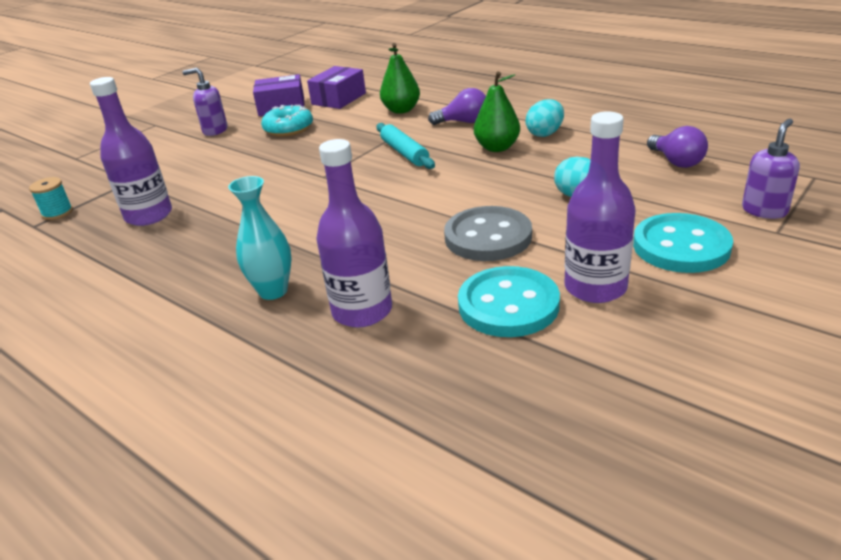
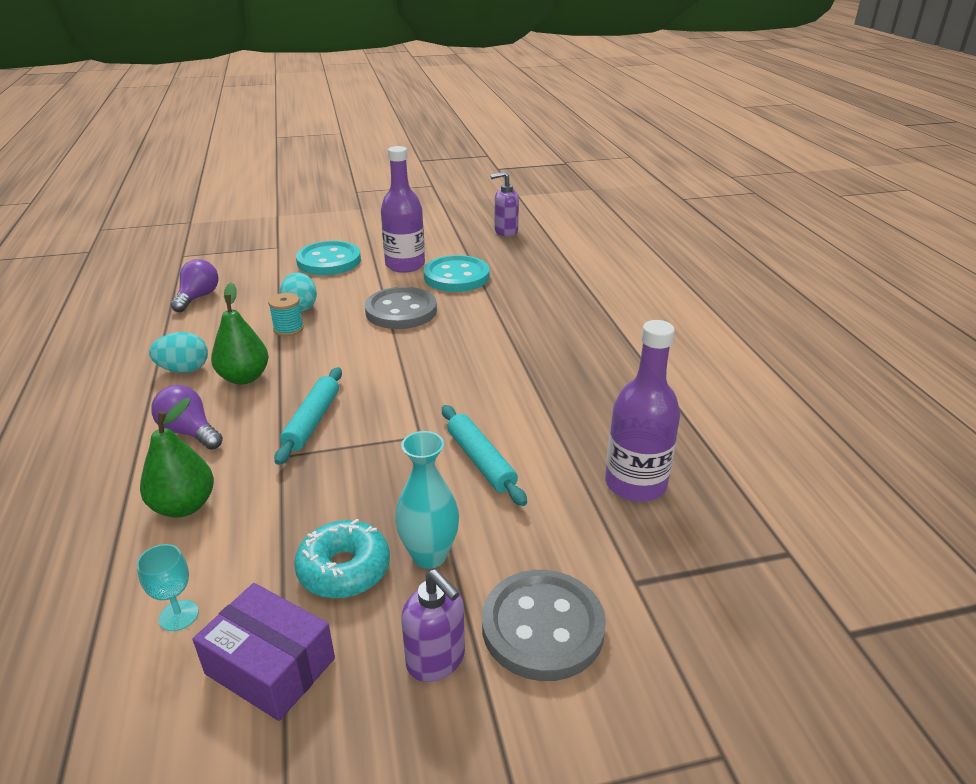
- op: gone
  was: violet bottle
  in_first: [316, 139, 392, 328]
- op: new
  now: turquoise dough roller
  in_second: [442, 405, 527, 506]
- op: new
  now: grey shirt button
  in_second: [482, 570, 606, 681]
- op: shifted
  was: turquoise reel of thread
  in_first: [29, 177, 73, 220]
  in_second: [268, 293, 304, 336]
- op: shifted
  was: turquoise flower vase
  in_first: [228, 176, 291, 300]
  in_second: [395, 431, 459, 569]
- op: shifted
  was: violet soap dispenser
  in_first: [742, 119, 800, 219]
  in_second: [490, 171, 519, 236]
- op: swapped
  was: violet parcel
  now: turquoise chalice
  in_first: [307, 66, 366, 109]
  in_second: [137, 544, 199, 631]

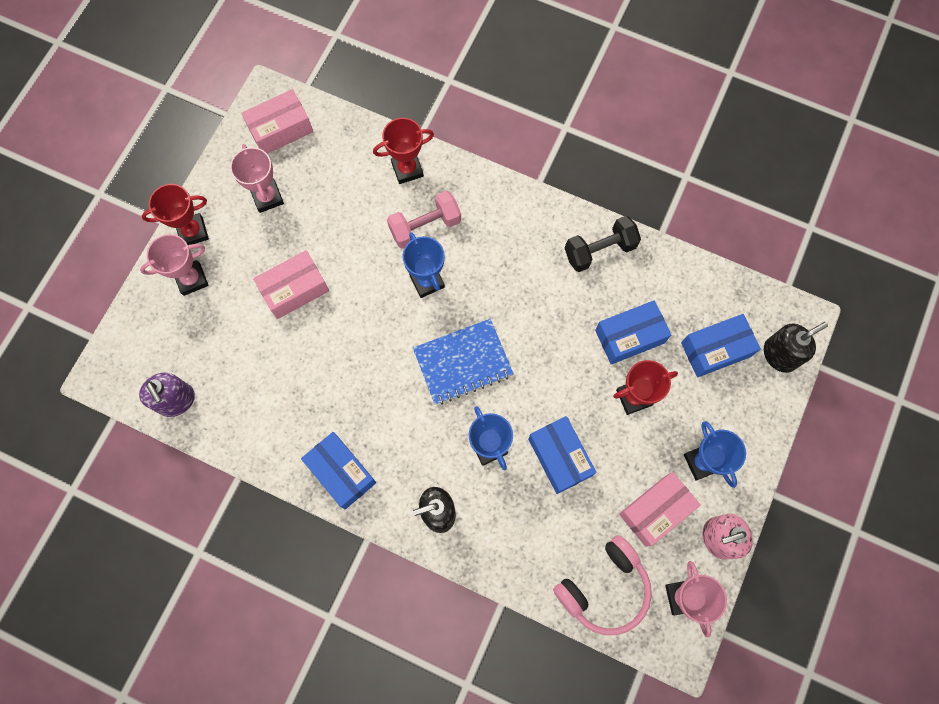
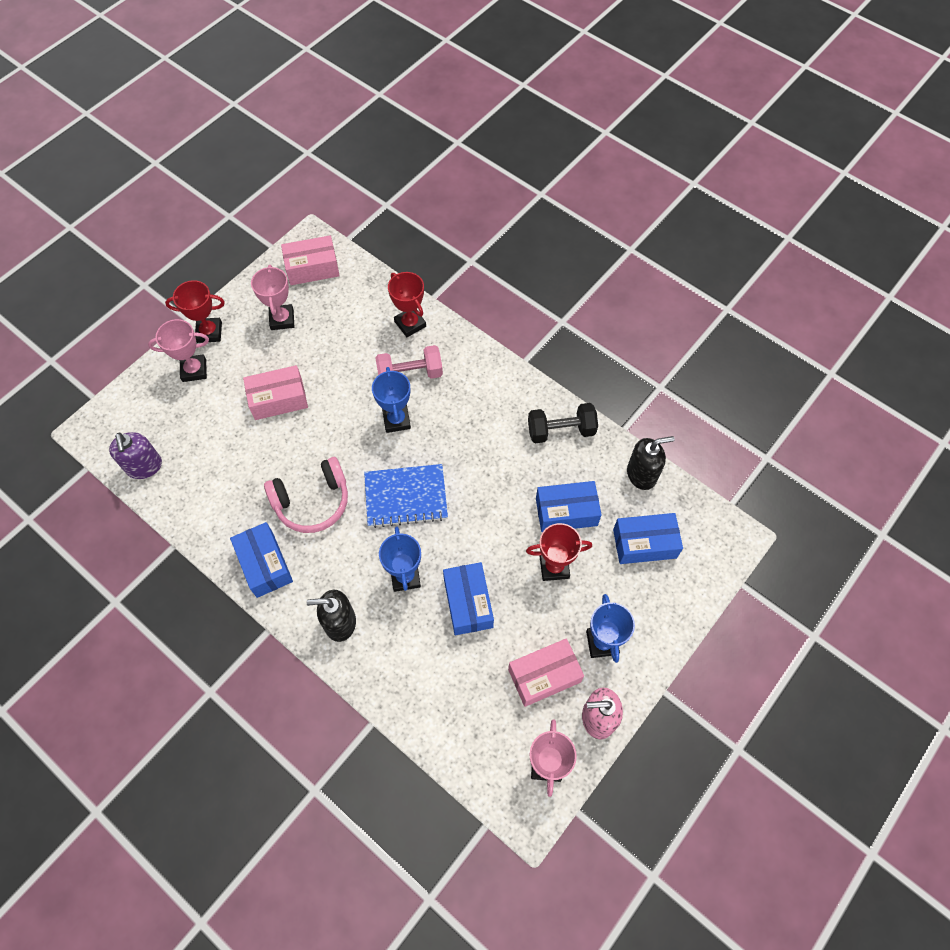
- op: shifted
  was: rosy headphones
  in_first: [553, 535, 652, 635]
  in_second: [264, 457, 348, 533]
- op: shifted
  was: ebony soap dispenser
  in_first: [764, 322, 828, 373]
  in_second: [627, 436, 675, 490]
- op: rotated
  was: crimson trophy
  in_first: [373, 118, 434, 184]
  in_second: [388, 272, 426, 337]
  clockwise: 60

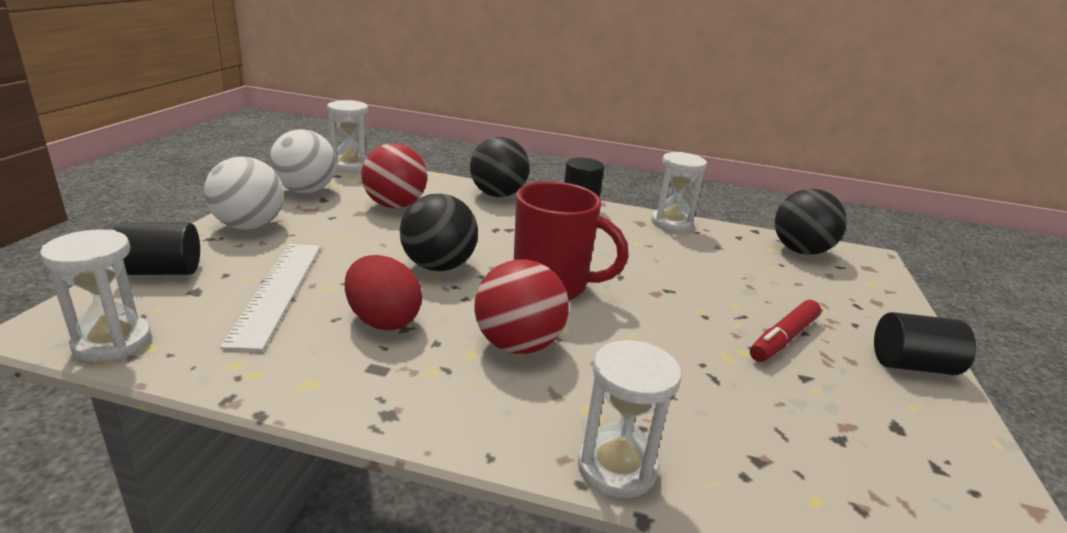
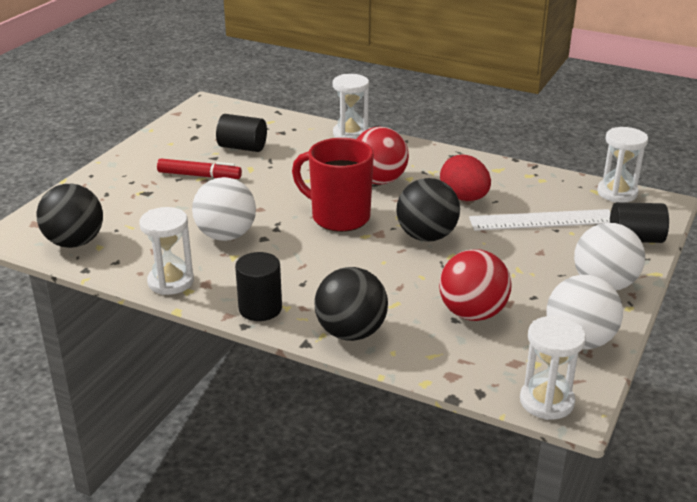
- op: new
  now: pure white sphere
  in_second: [192, 177, 256, 241]
- op: shifted
  was: ebony solid cylinder
  in_first: [874, 312, 976, 375]
  in_second: [216, 114, 267, 152]
- op: rotated
  was: pure white straightedge
  in_first: [220, 244, 320, 351]
  in_second: [469, 209, 611, 231]
  clockwise: 75
- op: rotated
  was: crimson felt pen
  in_first: [750, 300, 821, 362]
  in_second: [157, 159, 242, 179]
  clockwise: 45

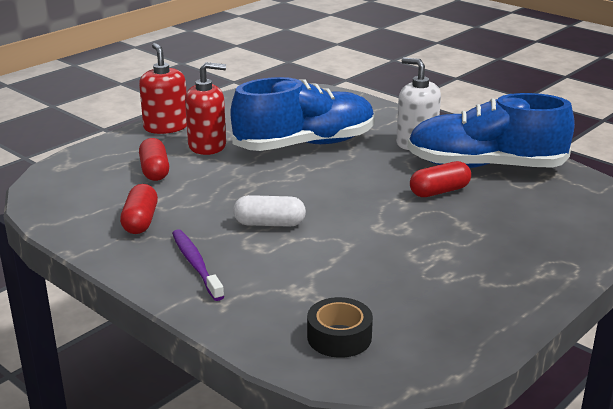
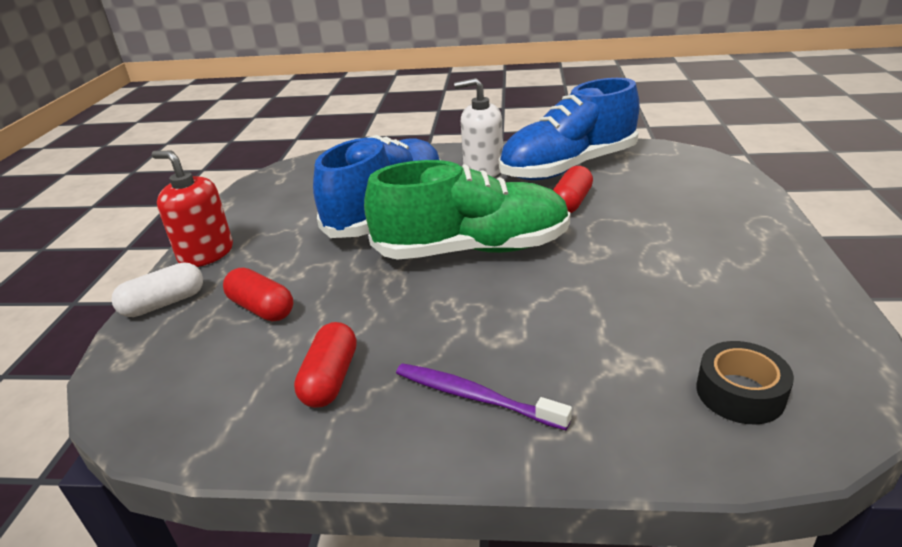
- op: gone
  was: crimson soap dispenser
  in_first: [185, 62, 226, 155]
- op: new
  now: leaf-green sneaker
  in_second: [364, 160, 571, 260]
- op: shifted
  was: pure white capsule
  in_first: [233, 195, 306, 227]
  in_second: [111, 262, 203, 317]
- op: rotated
  was: crimson capsule
  in_first: [120, 184, 158, 234]
  in_second: [294, 322, 357, 408]
  clockwise: 45

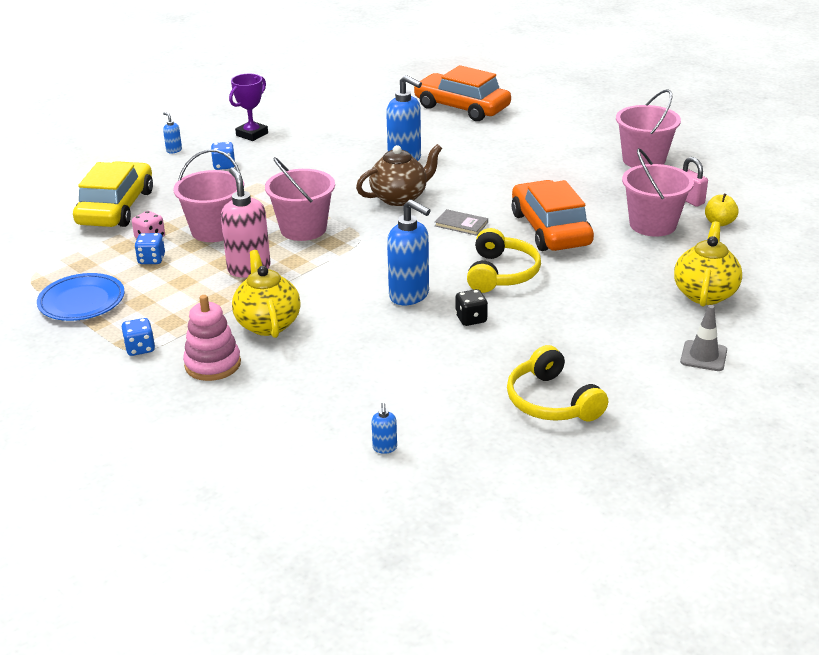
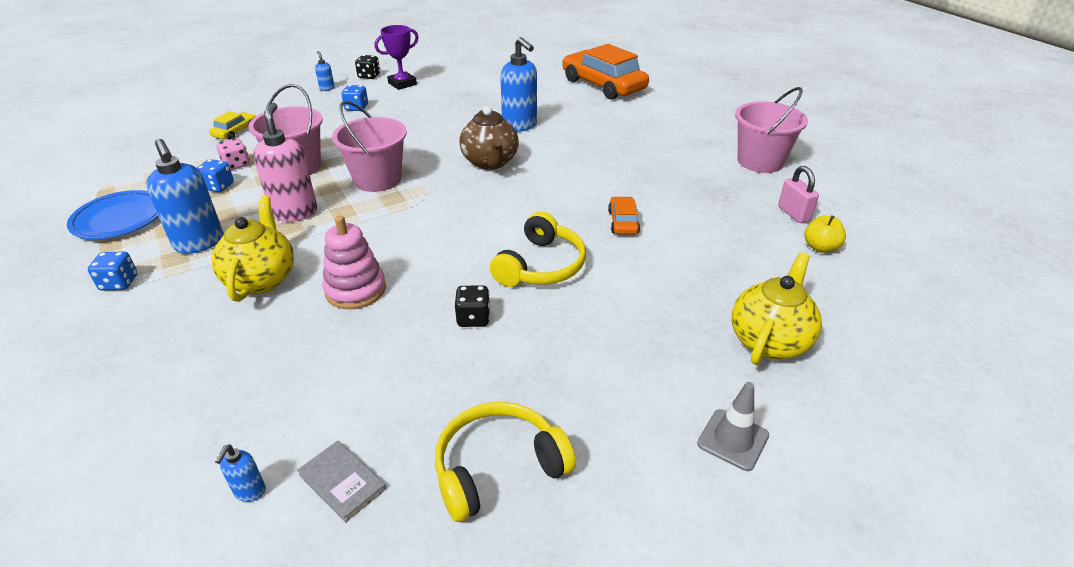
- op: gone
  was: rosy bucket
  in_first: [622, 148, 694, 237]
- op: new
  now: ebony die
  in_second: [355, 55, 380, 79]
- op: shifted
  was: rosy stacking rings
  in_first: [183, 295, 241, 381]
  in_second: [322, 215, 386, 309]
- op: shifted
  was: royal blue soap dispenser
  in_first: [387, 199, 431, 305]
  in_second: [146, 139, 223, 254]
- op: shifted
  was: grey hardback
  in_first: [435, 209, 488, 236]
  in_second: [297, 441, 386, 523]
- op: rotated
  was: russet china teapot
  in_first: [356, 144, 442, 206]
  in_second: [460, 106, 519, 170]
  clockwise: 90
- op: rotated
  was: golden headphones
  in_first: [507, 345, 608, 421]
  in_second: [435, 402, 576, 522]
  clockwise: 75
- op: scaled
  was: golden automobile
  in_first: [73, 161, 153, 227]
  in_second: [209, 111, 256, 140]
  ratio: 0.45
- op: scaled
  was: orange automobile
  in_first: [512, 180, 594, 251]
  in_second: [608, 197, 640, 234]
  ratio: 0.45

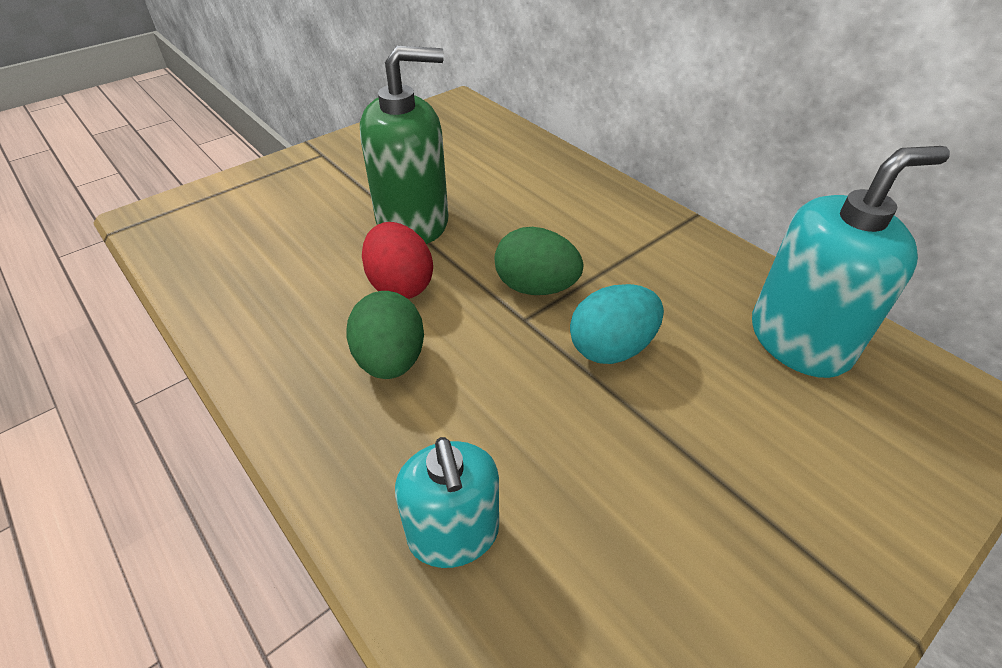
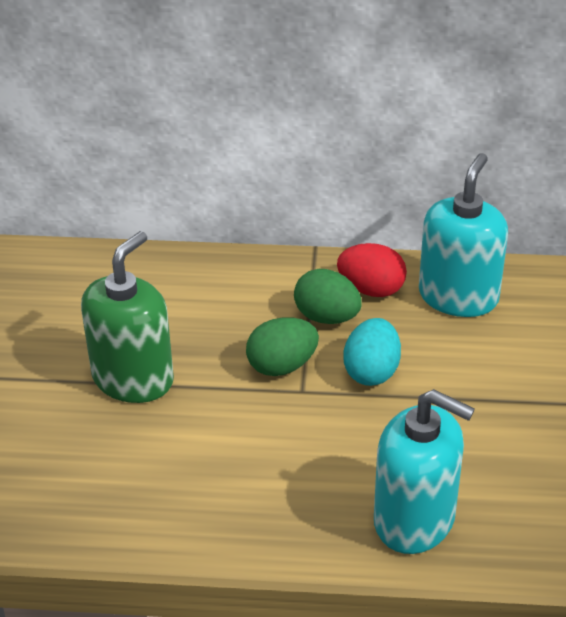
- op: shifted
  was: leaf-green egg shape
  in_first: [346, 291, 424, 379]
  in_second: [294, 269, 362, 324]
- op: shifted
  was: crimson egg shape
  in_first: [362, 222, 433, 299]
  in_second: [337, 243, 407, 297]
- op: scaled
  was: turquoise soap dispenser
  in_first: [395, 437, 499, 568]
  in_second: [374, 389, 475, 554]
  ratio: 1.56

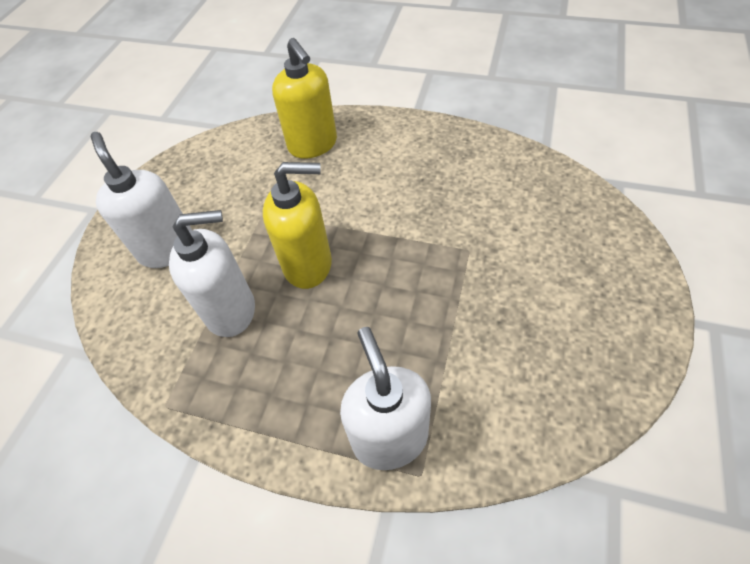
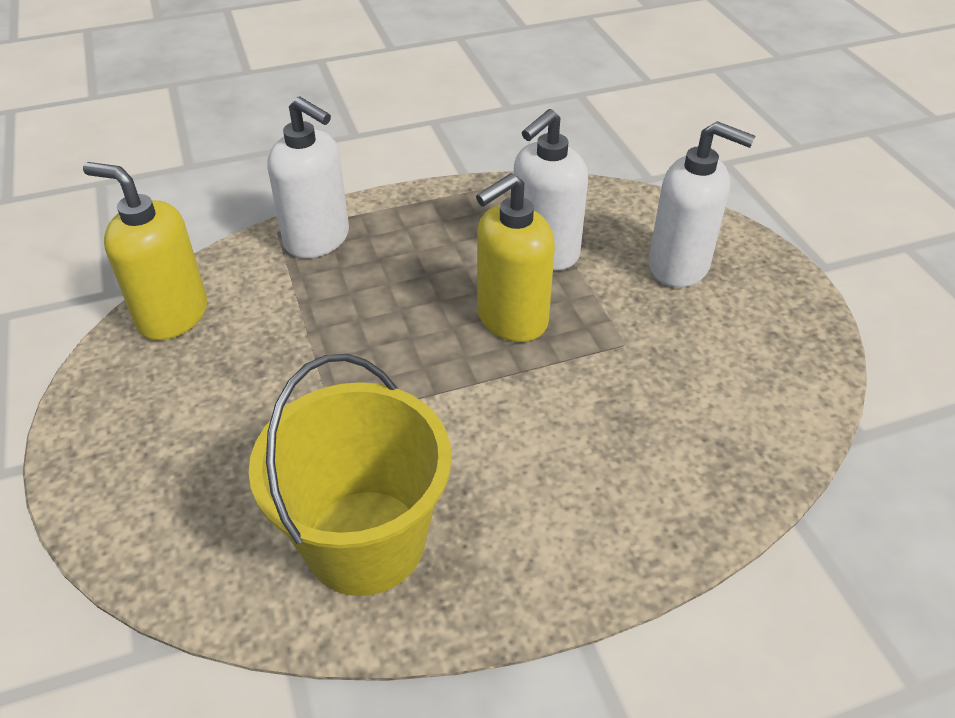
- op: new
  now: golden bucket
  in_second: [249, 354, 452, 596]
- op: shifted
  was: golden soap dispenser
  in_first: [272, 38, 337, 159]
  in_second: [83, 162, 207, 340]

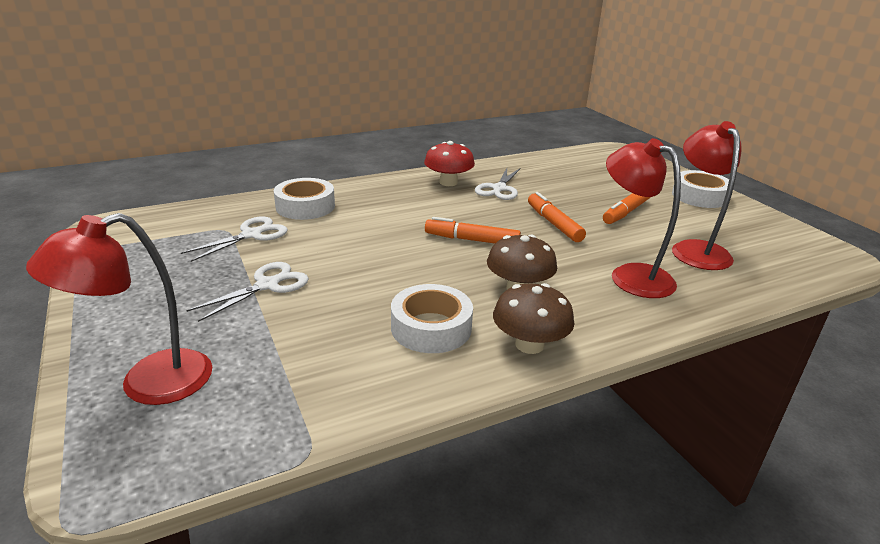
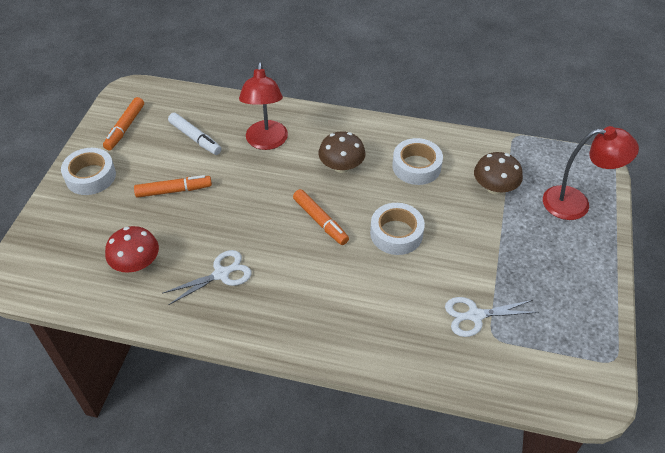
- op: gone
  was: pure white scissors
  in_first: [186, 262, 309, 322]
- op: shifted
  was: pure white roll of tape
  in_first: [274, 178, 335, 220]
  in_second: [370, 203, 425, 255]
- op: shifted
  was: crimson toadstool
  in_first: [424, 141, 475, 186]
  in_second: [105, 226, 159, 273]
- op: shifted
  was: russet toadstool
  in_first: [493, 283, 575, 354]
  in_second: [474, 152, 523, 194]
- op: shifted
  was: orange felt pen
  in_first: [528, 192, 586, 242]
  in_second: [103, 97, 144, 150]
- op: swapped
  was: crimson desk lamp
  now: pure white felt pen
  in_first: [672, 121, 742, 270]
  in_second: [168, 113, 222, 155]

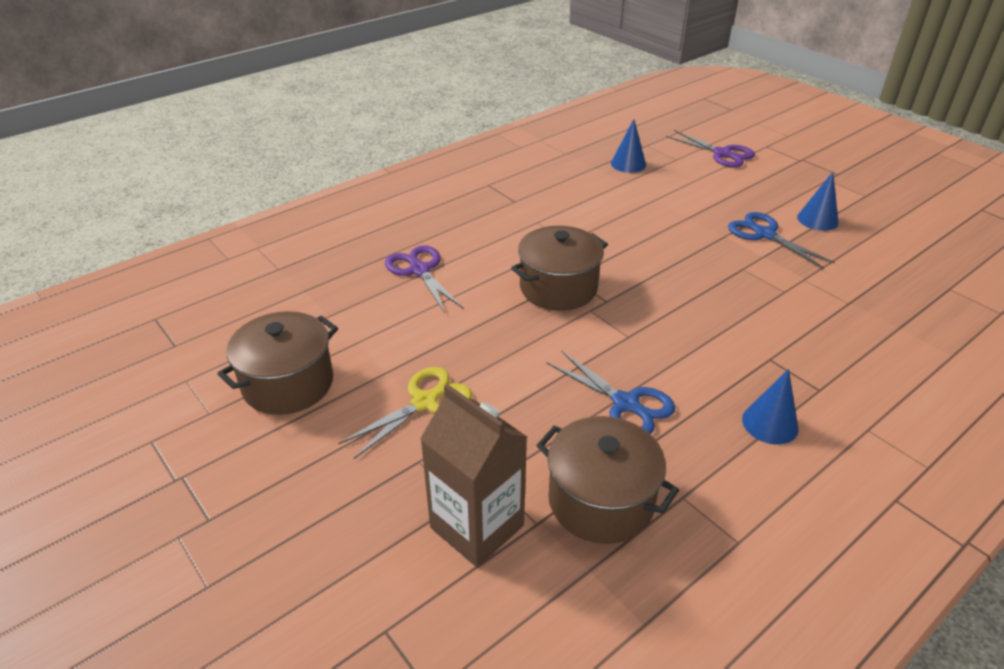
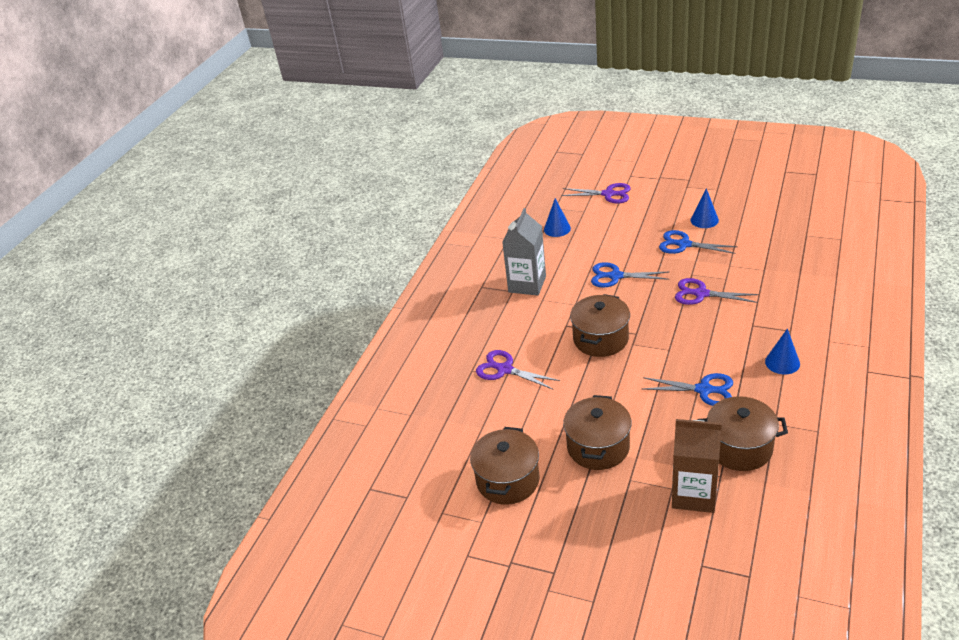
- op: new
  now: grey milk carton
  in_second: [502, 208, 546, 296]
- op: new
  now: royal blue scissors
  in_second: [591, 262, 669, 288]
- op: new
  now: violet scissors
  in_second: [675, 278, 759, 305]
- op: swapped
  was: golden scissors
  now: russet stockpot
  in_first: [338, 367, 472, 460]
  in_second: [563, 395, 631, 470]

